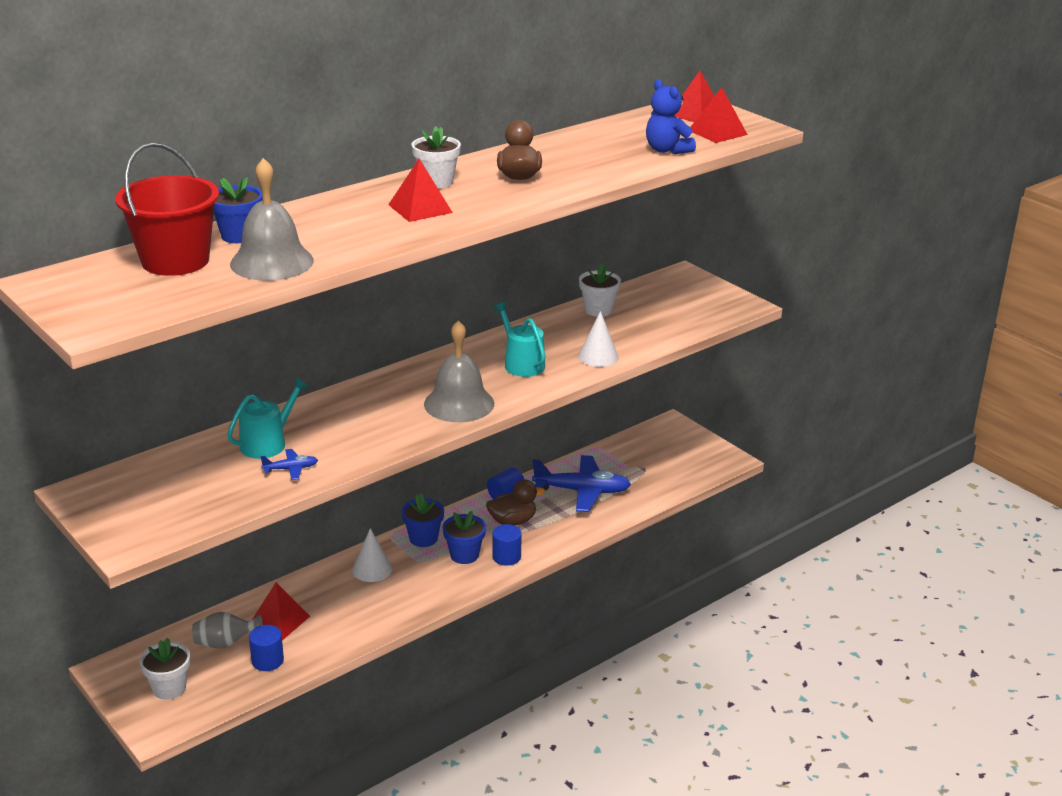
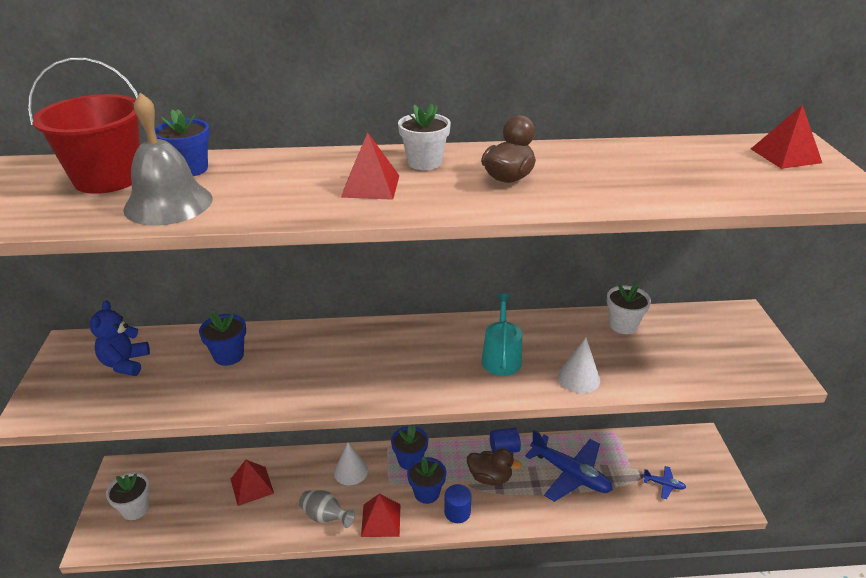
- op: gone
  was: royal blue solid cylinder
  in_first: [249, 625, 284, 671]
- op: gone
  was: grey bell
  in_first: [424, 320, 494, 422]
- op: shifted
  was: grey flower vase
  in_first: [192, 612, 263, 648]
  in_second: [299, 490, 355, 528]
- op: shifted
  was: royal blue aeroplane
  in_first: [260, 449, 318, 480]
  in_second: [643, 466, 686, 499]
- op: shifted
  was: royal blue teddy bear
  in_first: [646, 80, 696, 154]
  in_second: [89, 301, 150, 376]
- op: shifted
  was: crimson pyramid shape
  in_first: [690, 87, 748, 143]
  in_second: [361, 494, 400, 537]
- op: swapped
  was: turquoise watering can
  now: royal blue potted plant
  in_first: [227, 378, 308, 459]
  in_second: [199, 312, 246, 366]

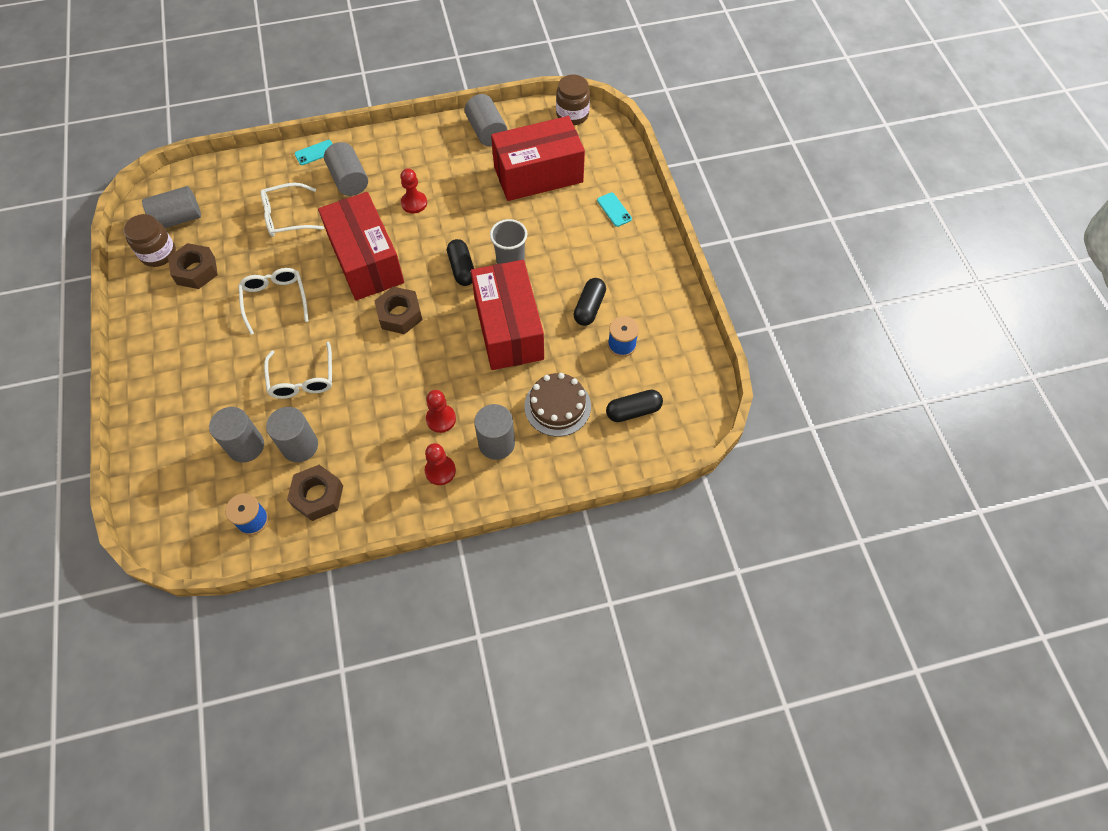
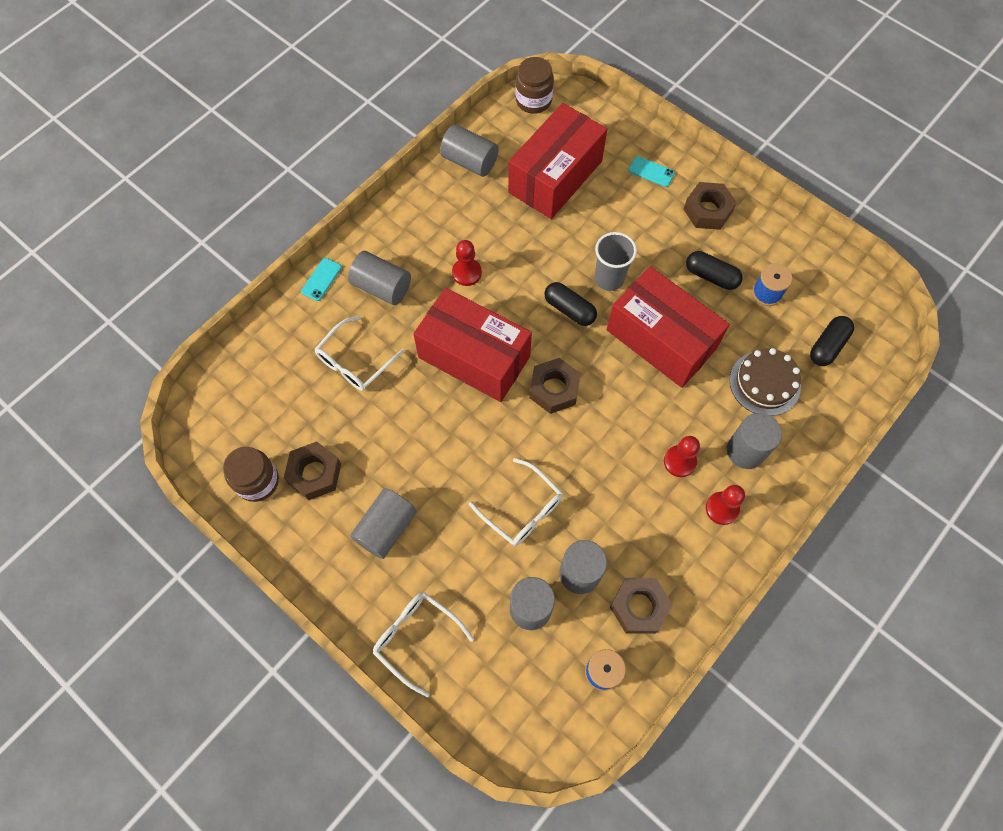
- op: new
  now: russet hex nut
  in_second: [684, 182, 737, 230]
- op: shifted
  was: grey solid cylinder
  in_first: [142, 186, 201, 228]
  in_second: [350, 488, 417, 559]
- op: shifted
  was: pure white glasses
  in_first: [238, 268, 308, 335]
  in_second: [373, 592, 474, 697]
- op: rotated
  was: ebony capsule
  in_first: [573, 278, 606, 326]
  in_second: [686, 251, 743, 290]
  clockwise: -45

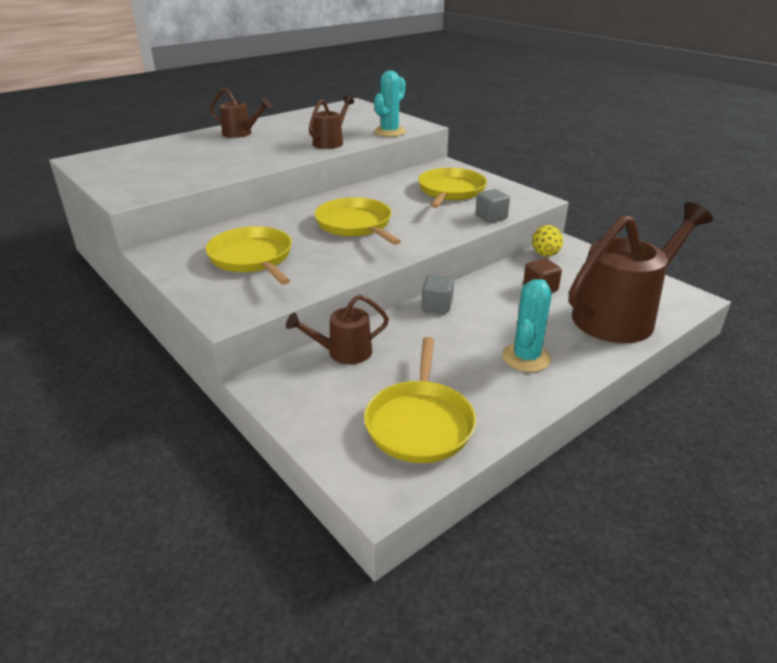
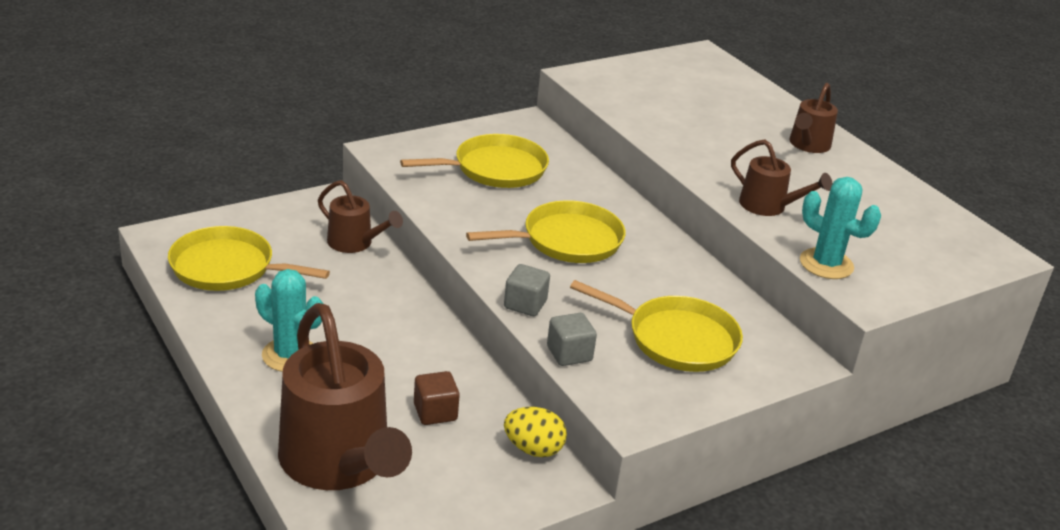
- op: shifted
  was: grey cube
  in_first: [422, 275, 454, 313]
  in_second: [504, 264, 550, 316]
- op: rotated
  was: russet watering can
  in_first: [286, 295, 389, 364]
  in_second: [318, 180, 403, 253]
  clockwise: 135

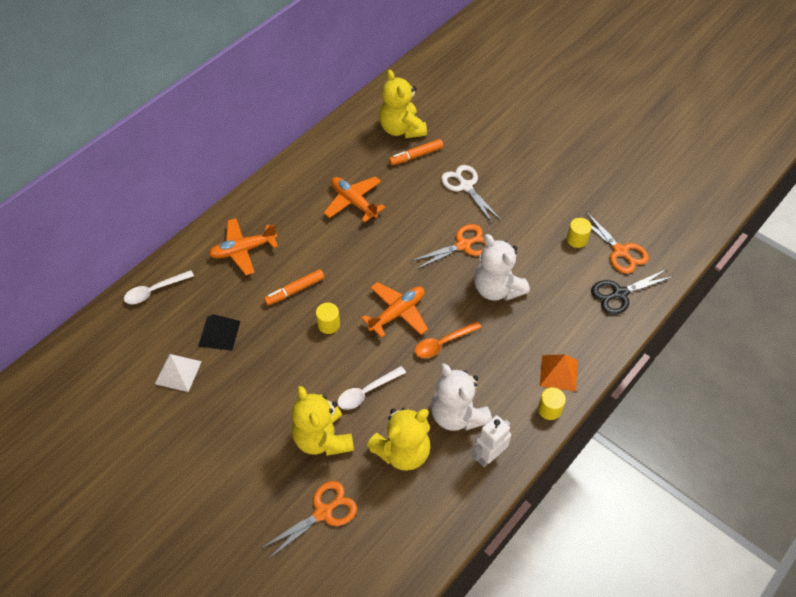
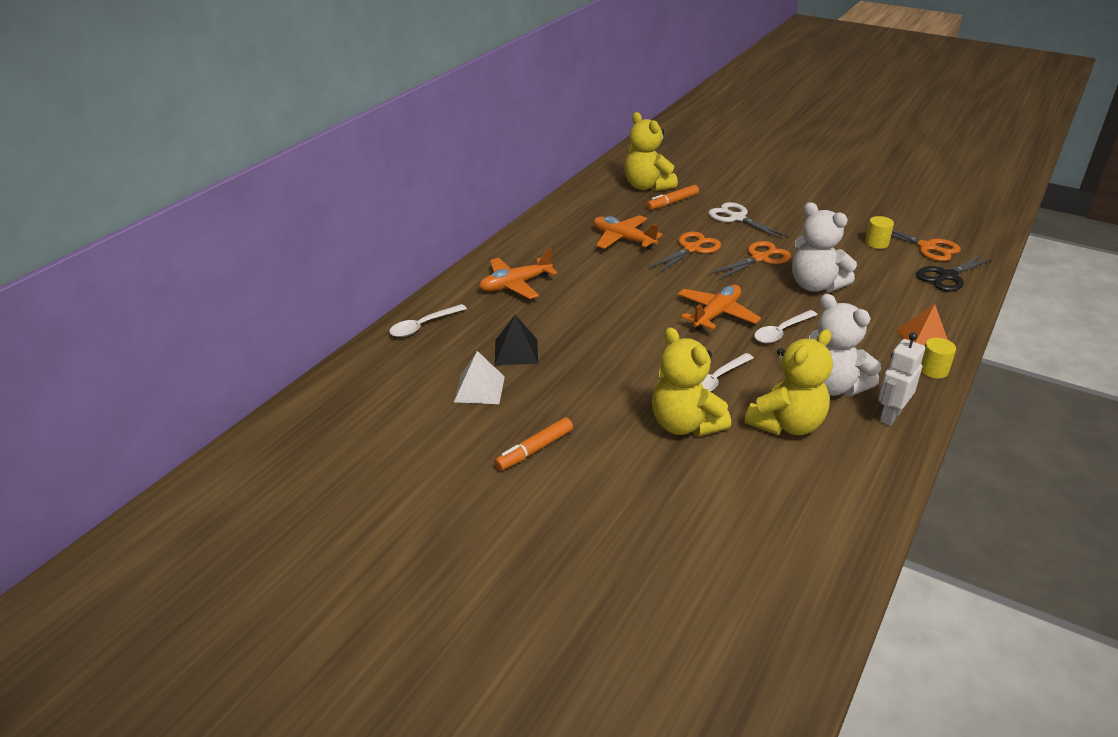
- op: gone
  was: golden solid cylinder
  in_first: [316, 302, 340, 334]
- op: shifted
  was: orange scissors
  in_first: [262, 481, 357, 559]
  in_second: [648, 232, 721, 274]
- op: shifted
  was: orange felt pen
  in_first: [264, 269, 324, 305]
  in_second: [494, 417, 573, 471]
- op: repainted
  was: orange spoon
  now: pure white spoon
  in_first: [415, 321, 482, 358]
  in_second: [754, 310, 818, 343]

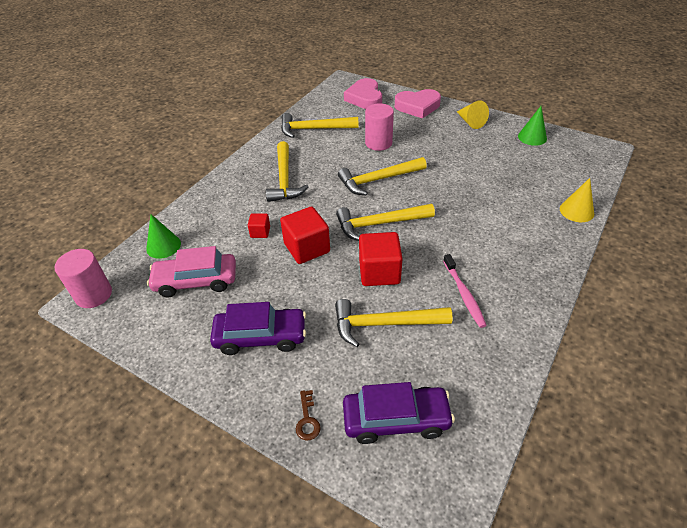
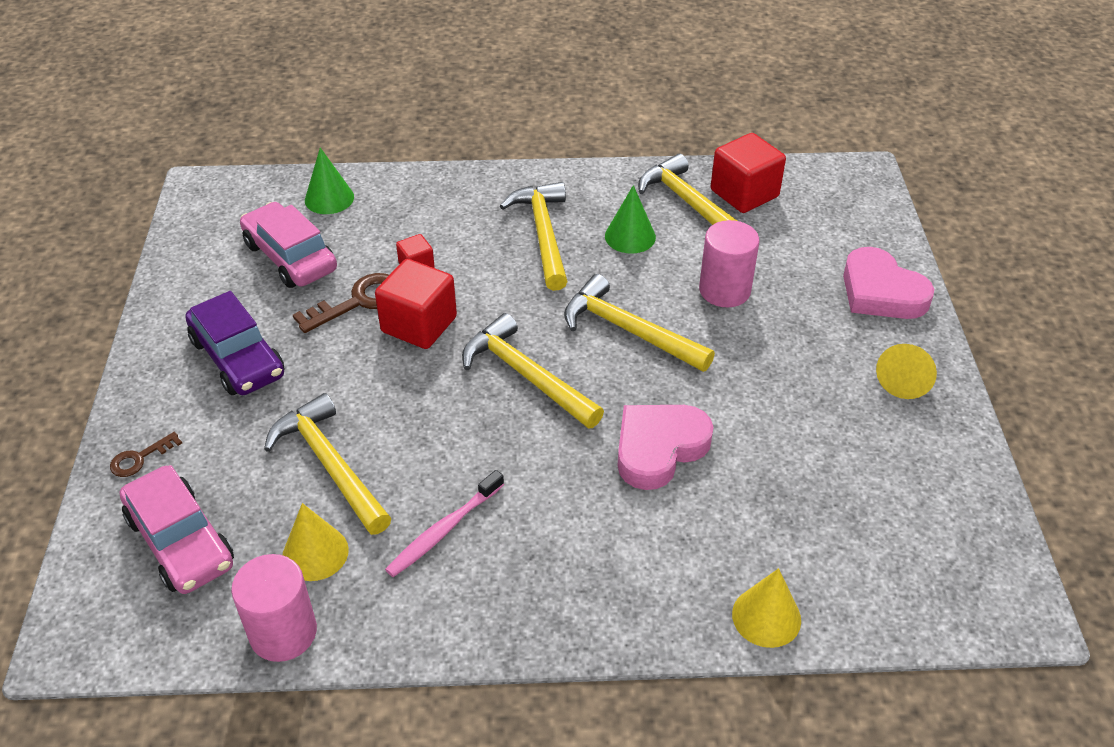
- op: new
  now: golden cone shape
  in_second: [283, 503, 349, 581]
- op: new
  now: russet latchkey
  in_second: [293, 273, 389, 333]
- op: shifted
  was: rosy solid cylinder
  in_first: [55, 249, 112, 308]
  in_second: [231, 554, 317, 662]
- op: shifted
  was: rosy heart
  in_first: [344, 78, 382, 109]
  in_second: [617, 405, 713, 490]
- op: shifted
  was: crimson cube
  in_first: [359, 232, 403, 286]
  in_second: [711, 133, 786, 213]
- op: shifted
  was: leaf-green cone shape
  in_first: [518, 106, 547, 146]
  in_second: [605, 185, 656, 254]
- op: repainted
  was: violet automobile
  now: rosy automobile
  in_first: [343, 382, 455, 444]
  in_second: [120, 465, 234, 594]
- op: rotated
  was: golden carpenter's hammer
  in_first: [266, 141, 308, 202]
  in_second: [500, 182, 568, 291]
  clockwise: 120

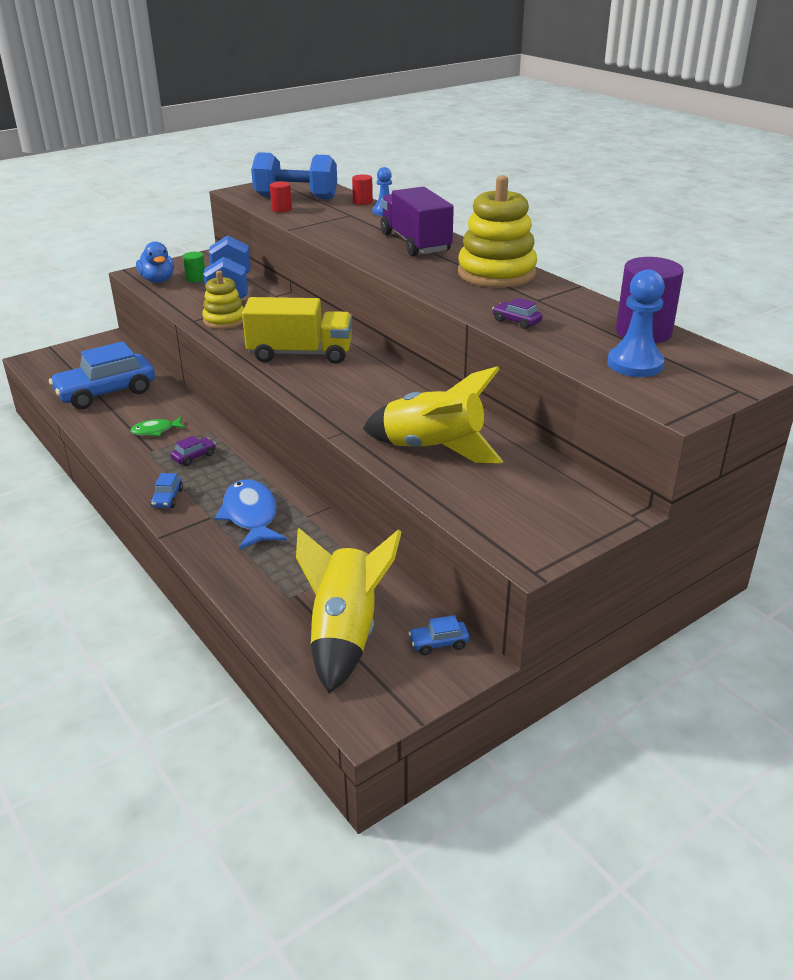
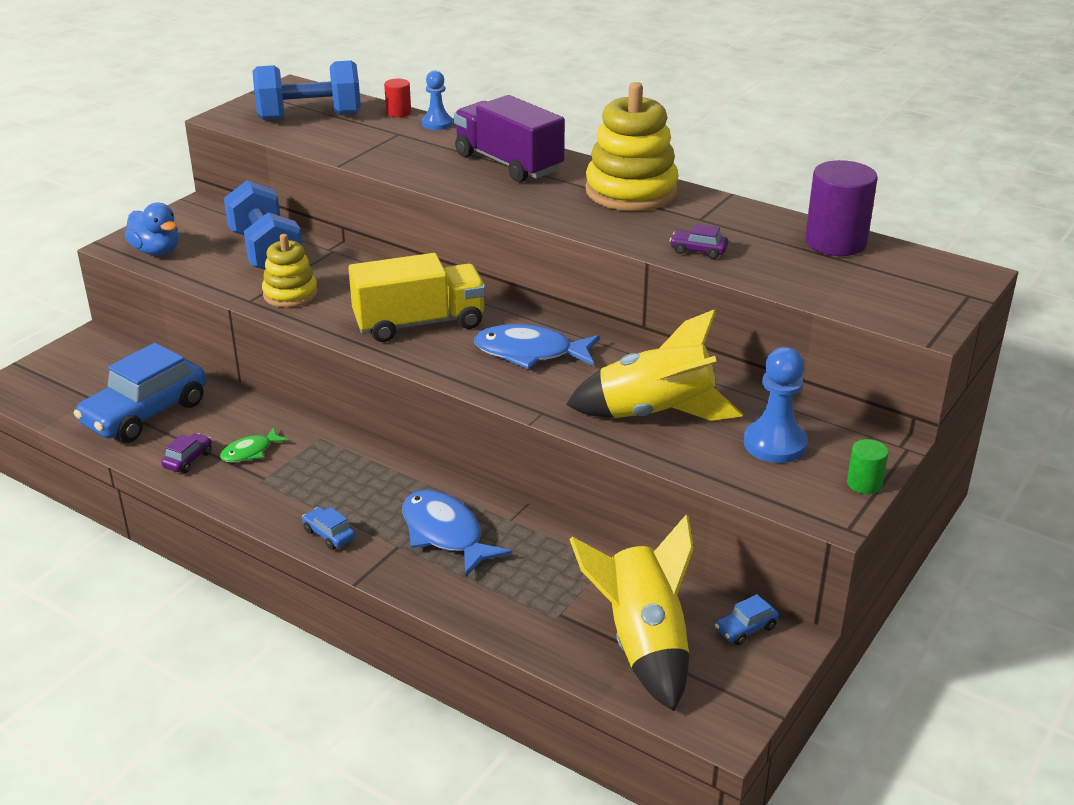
- op: gone
  was: crimson solid cylinder
  in_first: [270, 181, 292, 212]
- op: new
  now: royal blue fish
  in_second: [474, 324, 600, 369]
- op: shifted
  was: violet automobile
  in_first: [170, 436, 216, 466]
  in_second: [161, 433, 212, 473]
- op: shifted
  was: leaf-green solid cylinder
  in_first: [183, 252, 205, 282]
  in_second: [847, 439, 888, 494]
- op: shifted
  was: royal blue game pawn
  in_first: [607, 270, 665, 377]
  in_second: [744, 347, 808, 463]
- op: rotated
  was: royal blue automobile
  in_first: [150, 473, 183, 508]
  in_second: [302, 507, 355, 550]
  clockwise: 150

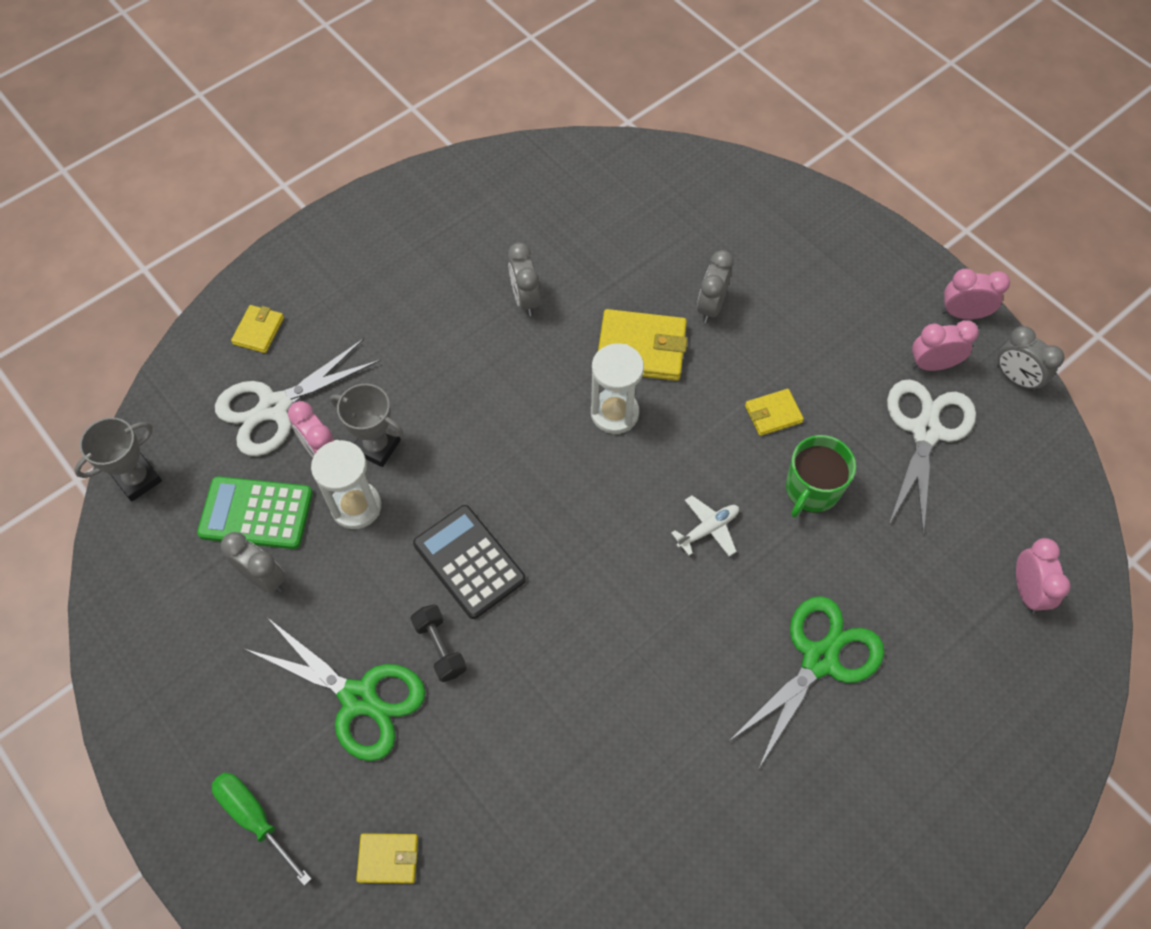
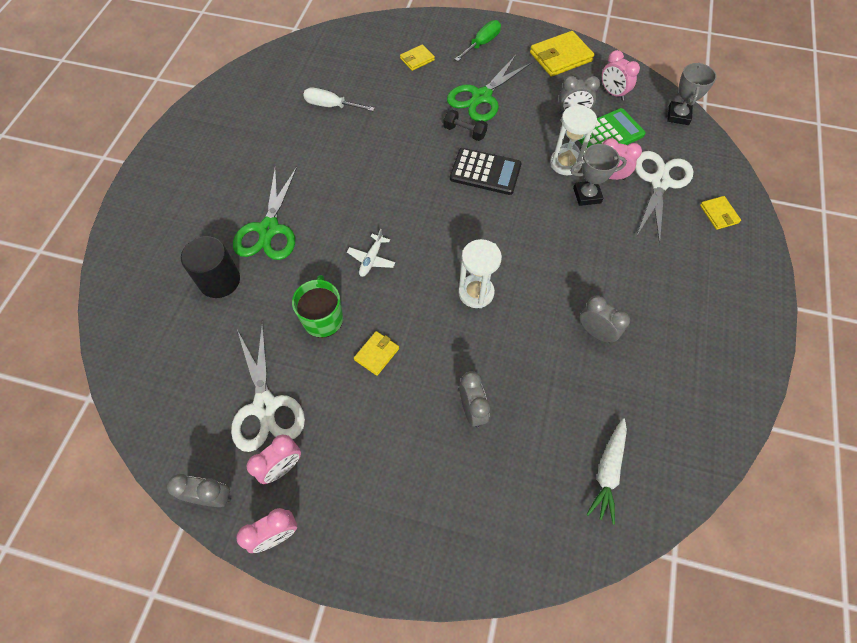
- op: new
  now: ebony solid cylinder
  in_second: [181, 236, 240, 298]
- op: new
  now: pure white hand screwdriver
  in_second: [303, 88, 375, 111]
- op: new
  now: pure white toy carrot
  in_second: [587, 418, 627, 525]
- op: shifted
  was: golden card wallet
  in_first: [598, 309, 687, 381]
  in_second: [530, 31, 595, 77]
- op: shifted
  was: rosy clock
  in_first: [1016, 538, 1071, 614]
  in_second: [602, 50, 640, 101]
- op: rotated
  was: leaf-green hand screwdriver
  in_first: [212, 772, 312, 886]
  in_second: [454, 20, 501, 61]
  clockwise: -60
- op: rotated
  was: leaf-green scissors
  in_first: [245, 618, 426, 761]
  in_second: [447, 55, 532, 122]
  clockwise: -45

